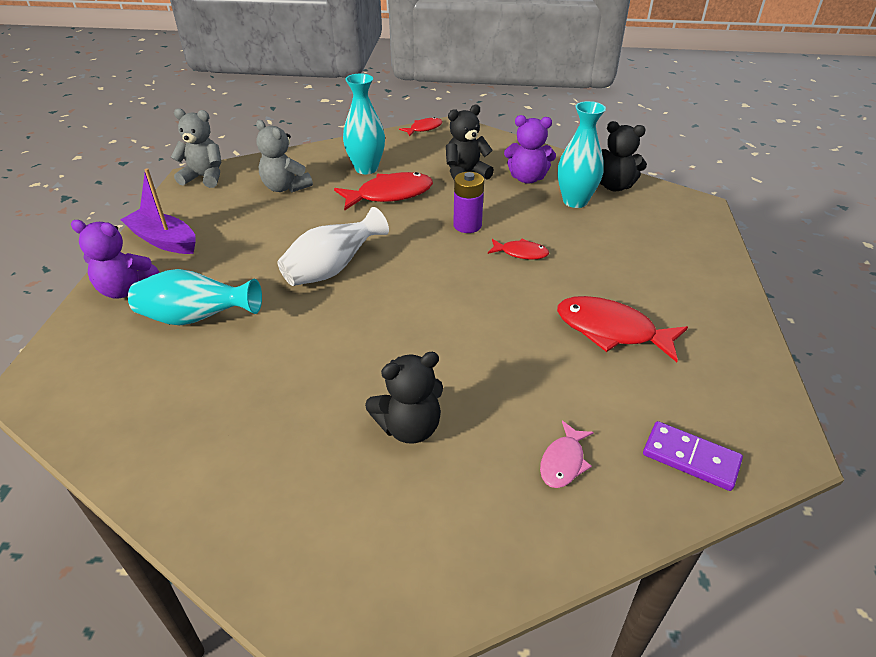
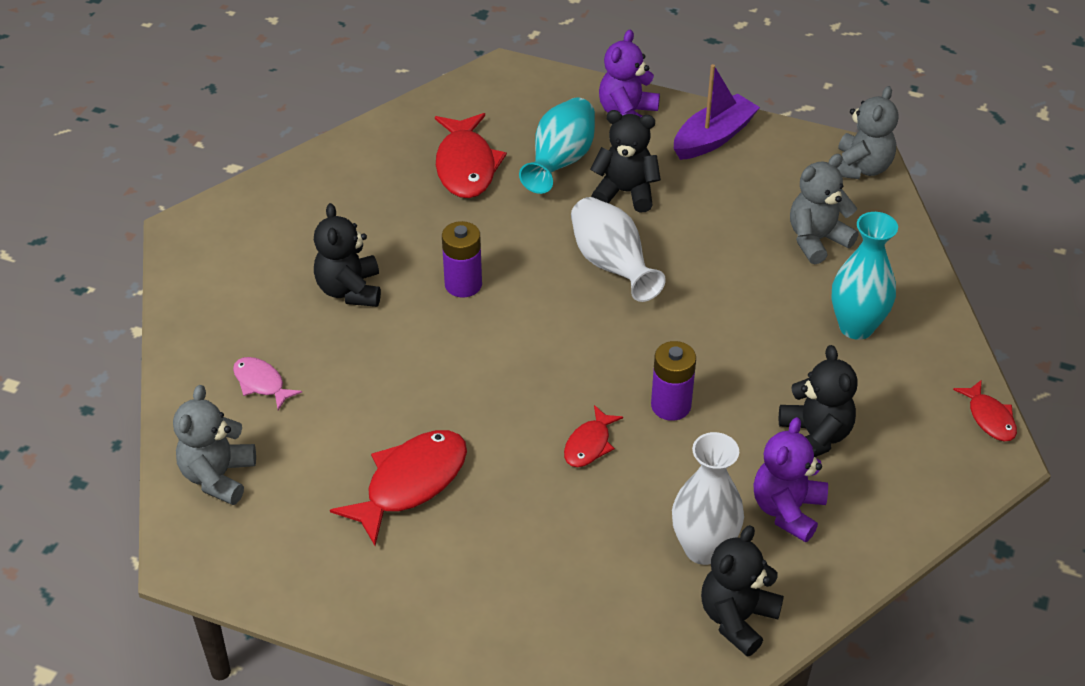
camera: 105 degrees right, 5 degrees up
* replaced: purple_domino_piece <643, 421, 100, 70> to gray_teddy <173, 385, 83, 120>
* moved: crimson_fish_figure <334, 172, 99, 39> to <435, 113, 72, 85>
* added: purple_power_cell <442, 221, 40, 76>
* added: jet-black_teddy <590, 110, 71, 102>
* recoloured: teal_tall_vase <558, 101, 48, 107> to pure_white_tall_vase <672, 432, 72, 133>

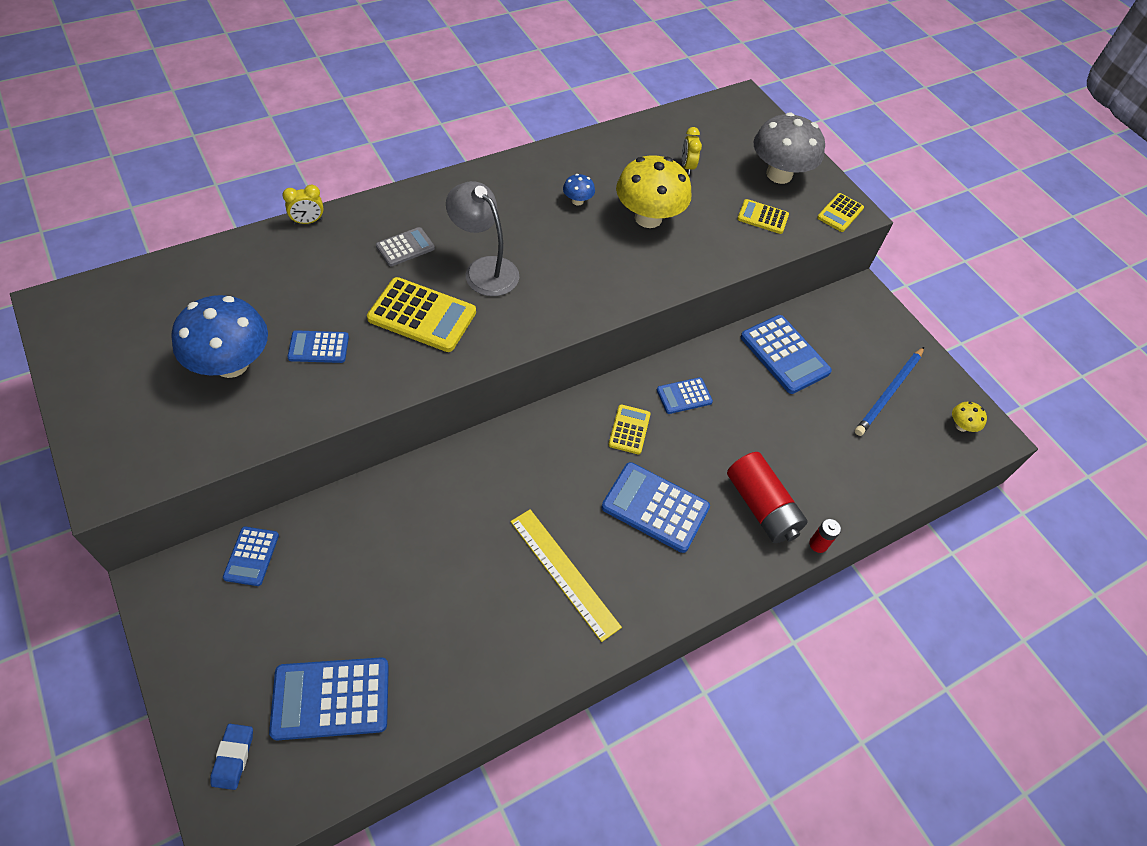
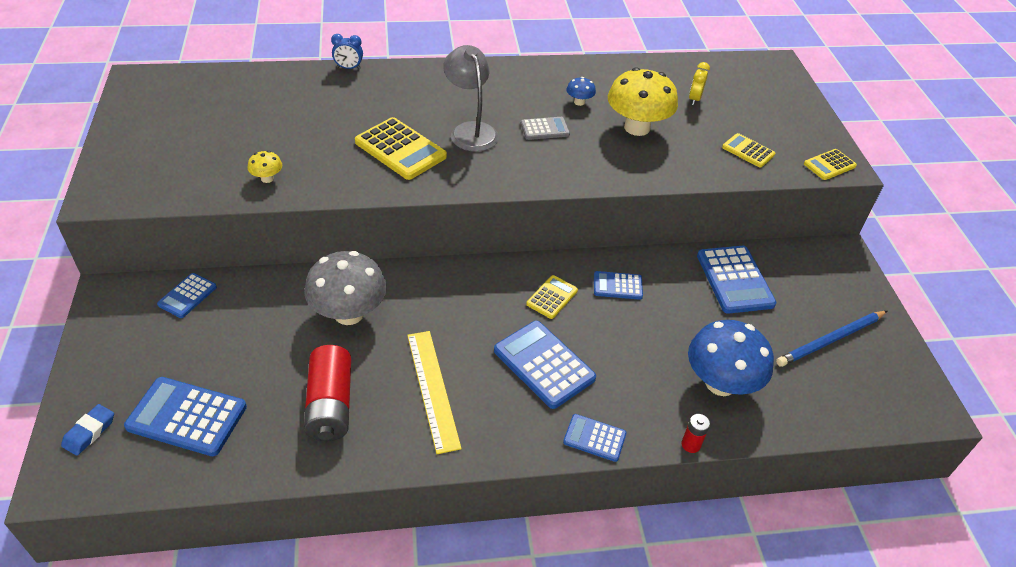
camera: 25 degrees right, 10 degrees down
* moved: golden_toadstool <952, 402, 35, 30> to <248, 151, 34, 32>
* moved: gray_toadstool <754, 112, 71, 72> to <304, 251, 83, 74>
* moved: crimson_power_cell <727, 452, 81, 91> to <304, 345, 47, 96>
* recoloured: golden_clock <283, 184, 41, 40> to royal_blue_clock <331, 34, 32, 35>
* moved: gray_adding_machine <376, 227, 59, 39> to <521, 117, 49, 23>
* moved: royal_blue_adding_machine <287, 330, 62, 33> to <563, 414, 64, 48>
* moved: royal_blue_toadstool <171, 295, 97, 83> to <688, 320, 86, 76>

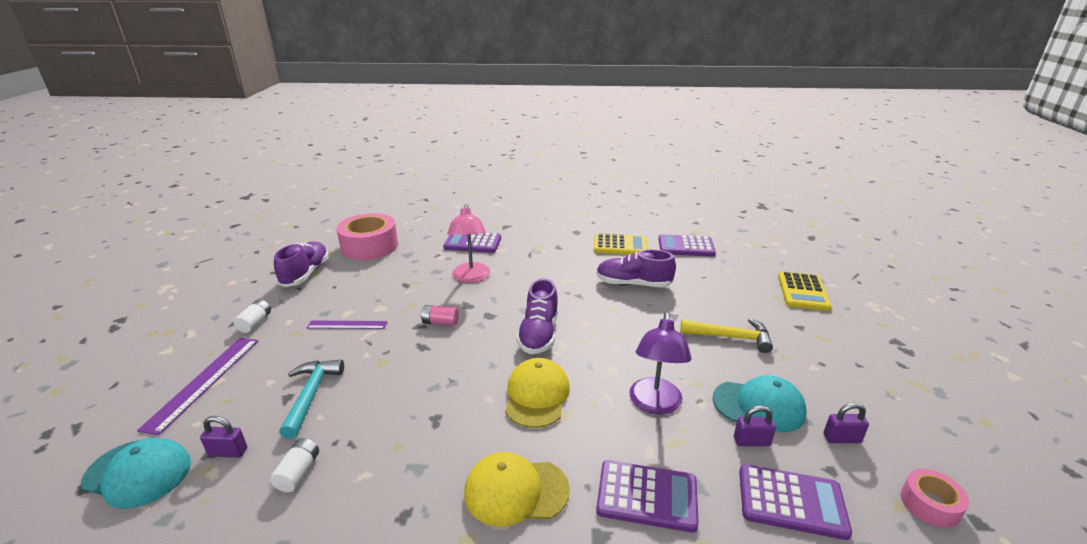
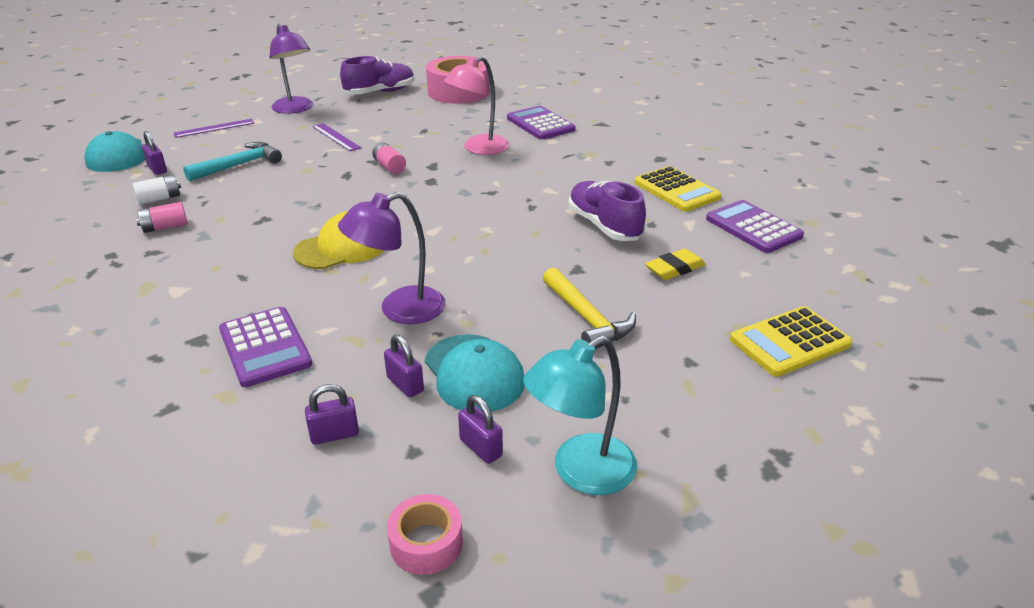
camera: 50 degrees right, 5 degrees up
* added: rosy_power_cell <136, 202, 52, 31>
* resized: purple_measuring_stick <137, 338, 121, 97> = <174, 119, 80, 19> x0.64
* replaced: pure_white_power_cell <233, 299, 38, 34> to purple_reading_lamp <270, 24, 43, 90>
* replaced: purple_adding_machine <739, 464, 113, 76> to purple_small_lock <305, 384, 54, 61>
* added: teal_reading_lamp <523, 336, 114, 159>
* added: golden_gum_eraser <645, 249, 61, 31>
* removed: golden_cap <464, 452, 106, 75>
* removed: purple_shoe <517, 278, 41, 76>

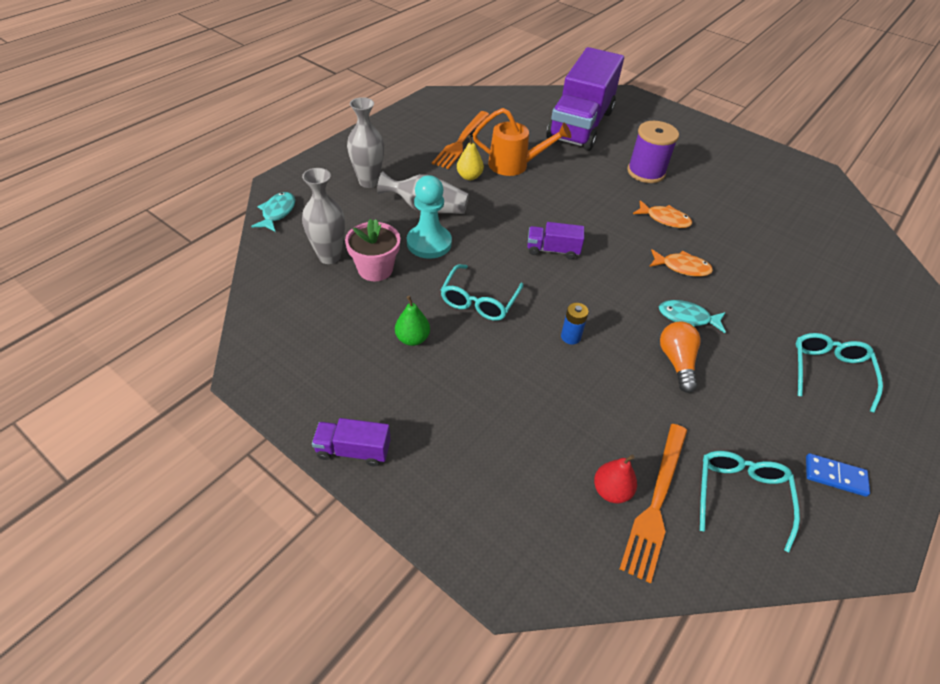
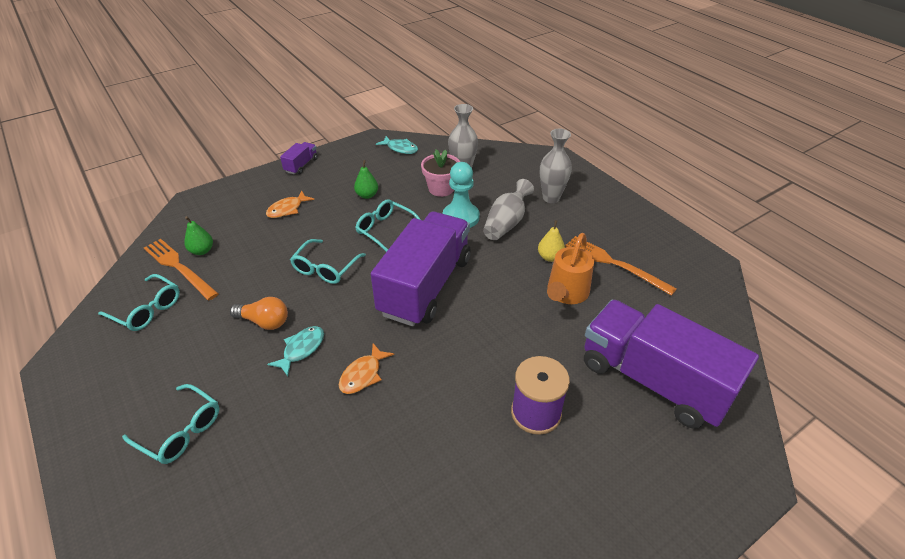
camera: 110 degrees right, 5 degrees down
* recoloured: crimson_pear <594, 454, 43, 49> to green_pear <184, 216, 29, 39>
* moved: orange-coloured_fish_figure <633, 200, 59, 28> to <266, 191, 48, 27>
* replaced: royal_blue_power_cell <561, 303, 28, 42> to teal_glasses <290, 239, 76, 45>
* resized: purple_lorry <527, 222, 57, 37> = <371, 212, 100, 114> x2.47
* moved: teal_fish_figure <251, 192, 44, 40> to <376, 136, 42, 18>
* removed: royal_blue_domino_piece <806, 453, 64, 44>

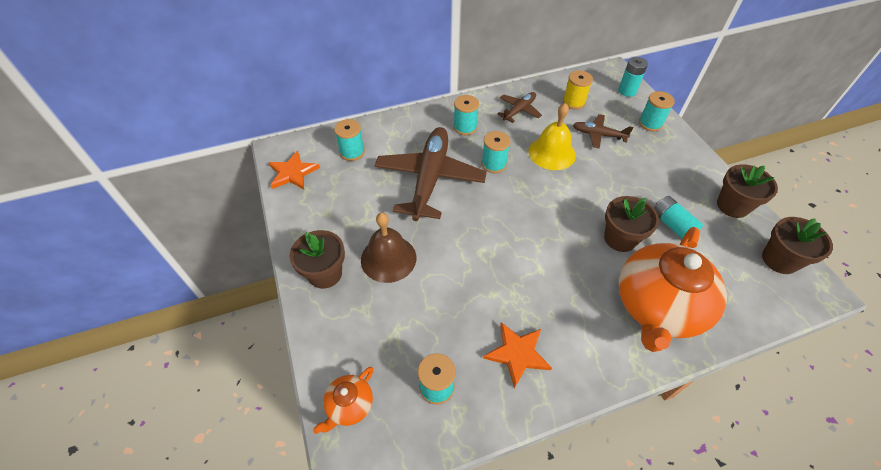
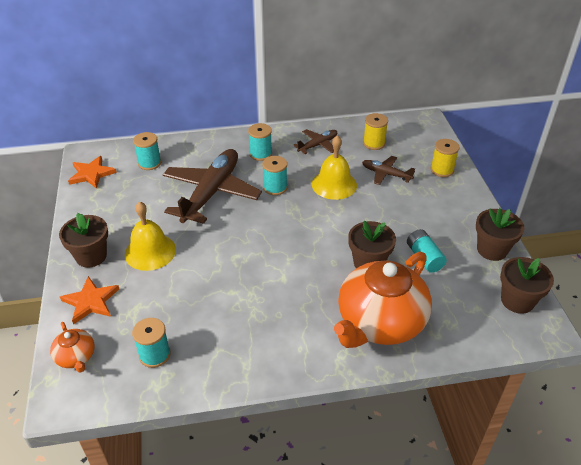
camera: 10 degrees right, 10 degrees down
* turned: orange-coloured_teapot <313, 367, 61, 67> = <50, 322, 45, 51> 75 degrees counterclockwise
* moved: orange-coloured_five-pointed_star <483, 322, 69, 66> to <60, 276, 59, 49>
* recoloured: brown_bell <361, 213, 55, 70> to golden_bell <125, 201, 51, 70>
* recoloured: teal_bobbin <639, 91, 36, 40> to golden_bobbin <430, 139, 29, 38>
* removed: teal_power_cell <618, 57, 30, 40>

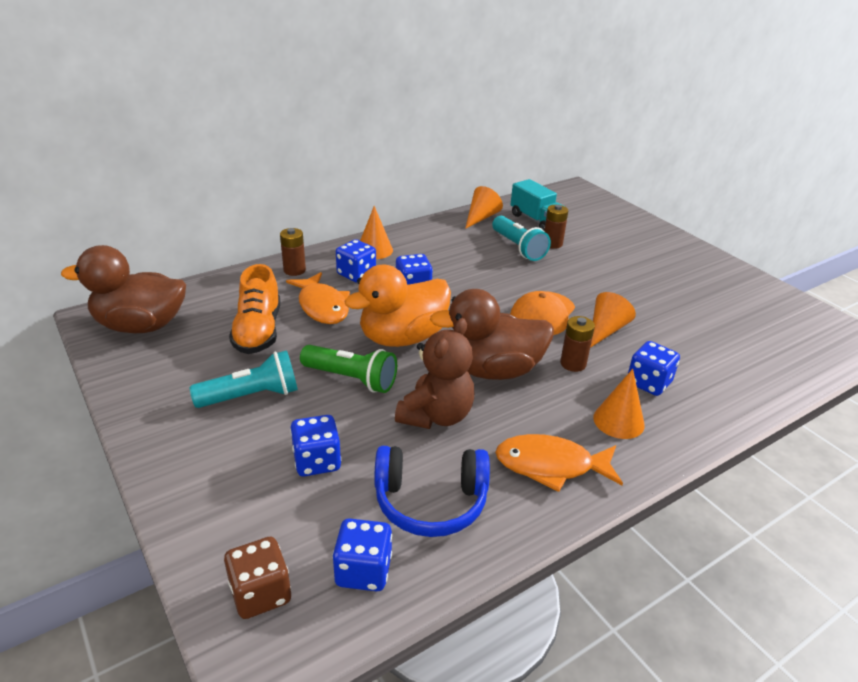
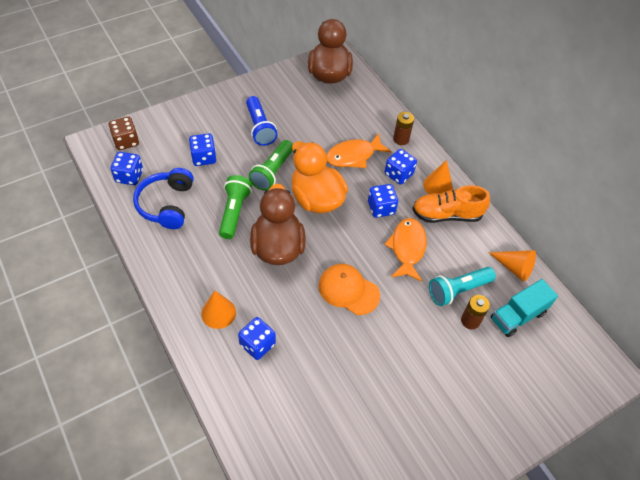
camera: 90 degrees right, 20 degrees up
* replaced: brown_teddy <395, 318, 79, 111> to green_flashlight <219, 175, 33, 64>
* recoloured: teal_flashlight <190, 350, 108, 58> to royal_blue_flashlight <246, 96, 31, 50>
* moved: orange-coloured_fish_figure <495, 434, 128, 58> to <384, 218, 43, 64>
* moved: orange-coloured_shoe <229, 264, 51, 90> to <412, 185, 78, 38>
* removed: brown_power_cell <560, 316, 35, 56>
* removed: orange-coloured_cone <590, 292, 46, 56>

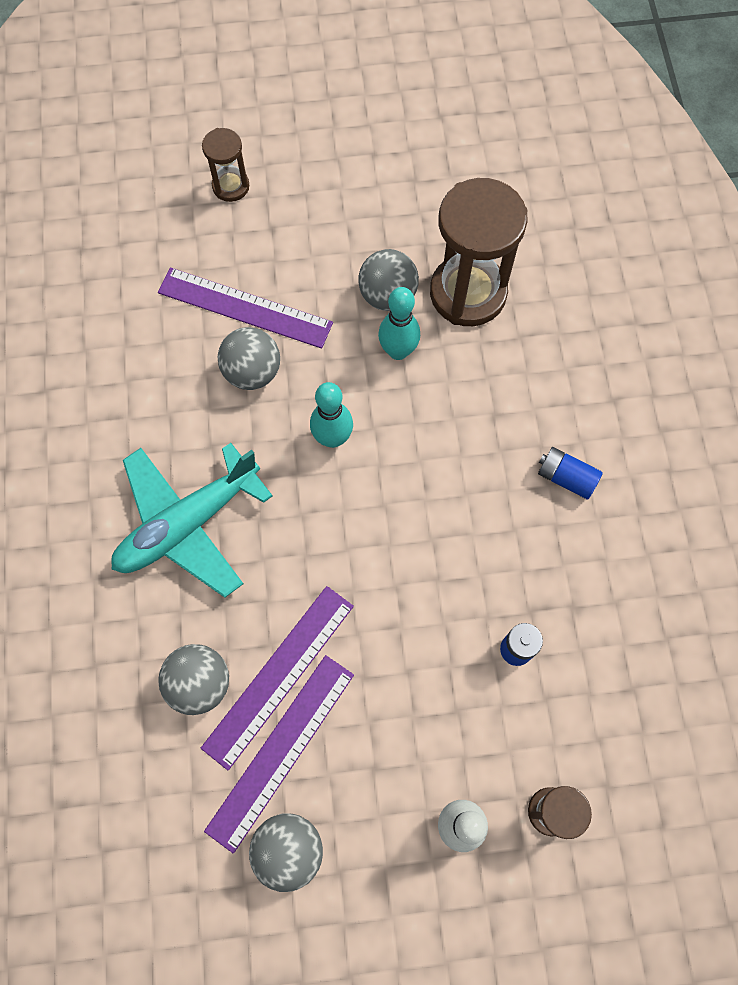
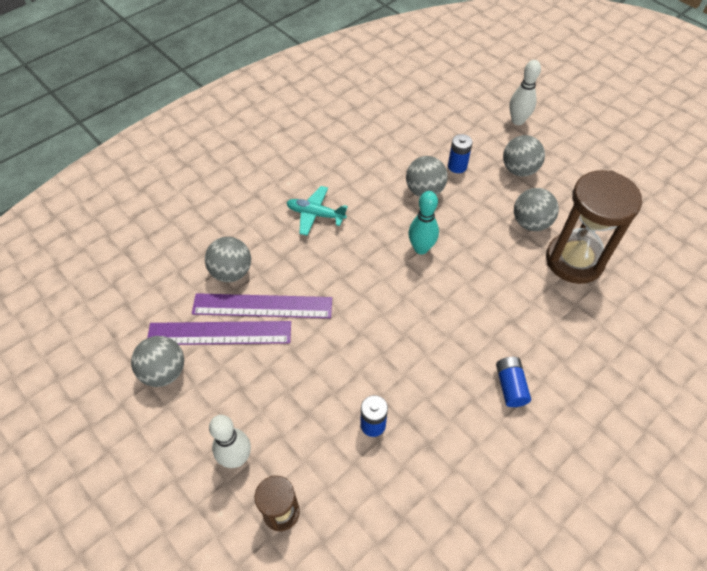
camera: 55 degrees right, 15 degrees down
* resized: teal_aeroplane <111, 443, 162, 155> = <287, 186, 61, 50> x0.56
* replaced: purple_measuring_stick <158, 268, 175, 81> to royal_blue_power_cell <448, 134, 25, 39>
* added: gray_ball <503, 135, 42, 42>
* replaced: brown_sandglass <202, 128, 47, 74> to pure_white_bowling_pin <509, 60, 32, 65>
* removed: teal_bowling_pin <378, 287, 42, 73>

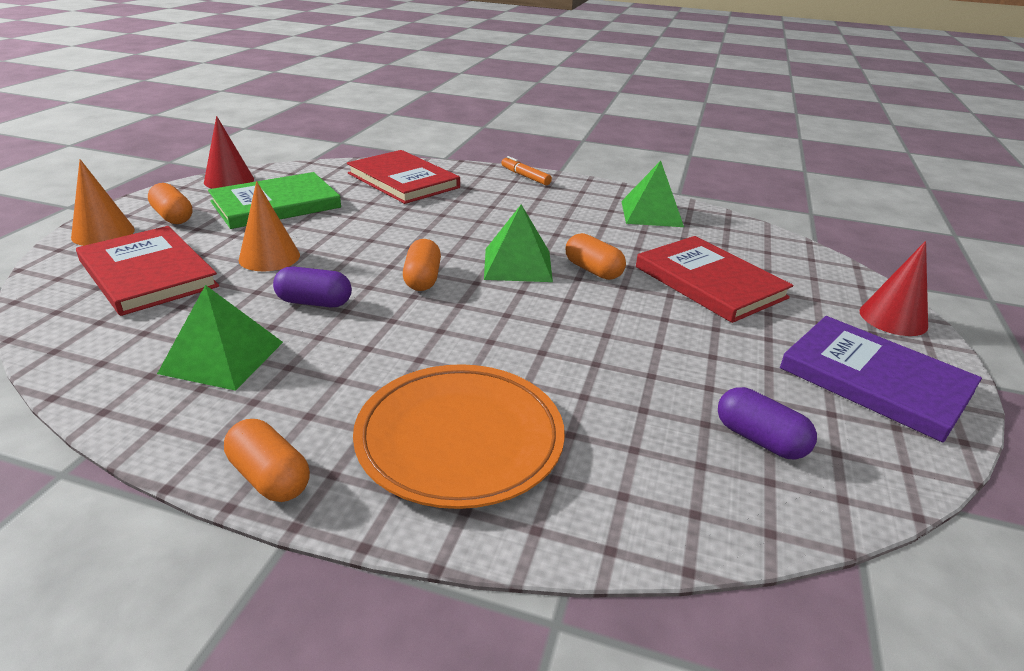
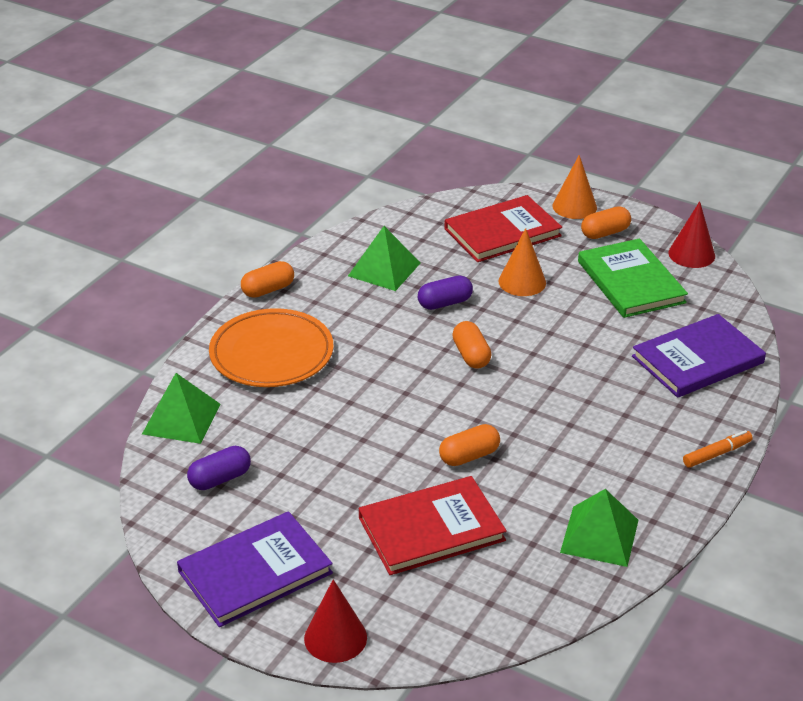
camera: 105 degrees right, 5 degrees up
* moved: green_solid_pyramid <484, 204, 69, 78> to <142, 373, 78, 71>
* turned: purple_pill_shape <273, 267, 79, 40> = <418, 275, 55, 35> 45 degrees clockwise
* turned: orange-coloured_pill_shape <403, 239, 38, 52> = <452, 321, 40, 48> 60 degrees clockwise
* recoloured: crimson_book <347, 150, 113, 54> to purple_book <632, 314, 134, 84>

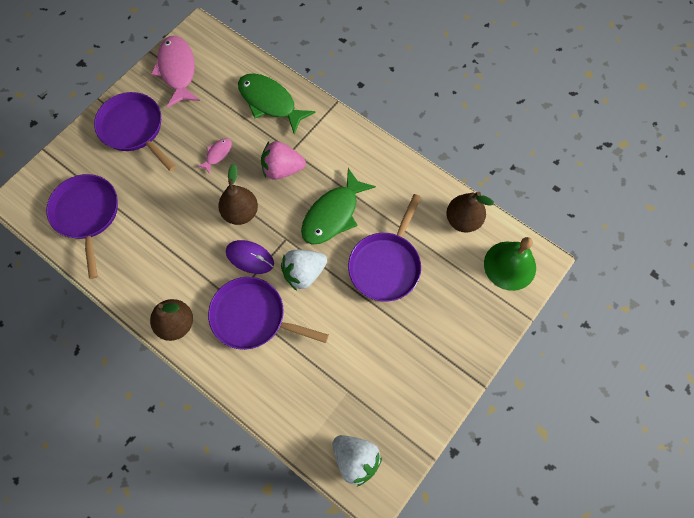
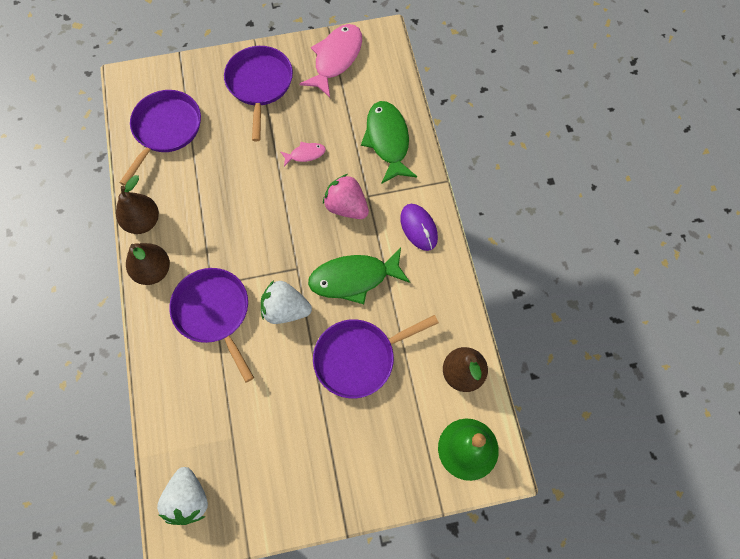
camera: 40 degrees right, 0 degrees up
* moved: brown_pear <218, 164, 40, 61> to <116, 175, 43, 59>
* moved: purple_computer_mouse <226, 240, 48, 34> to <400, 204, 38, 47>

